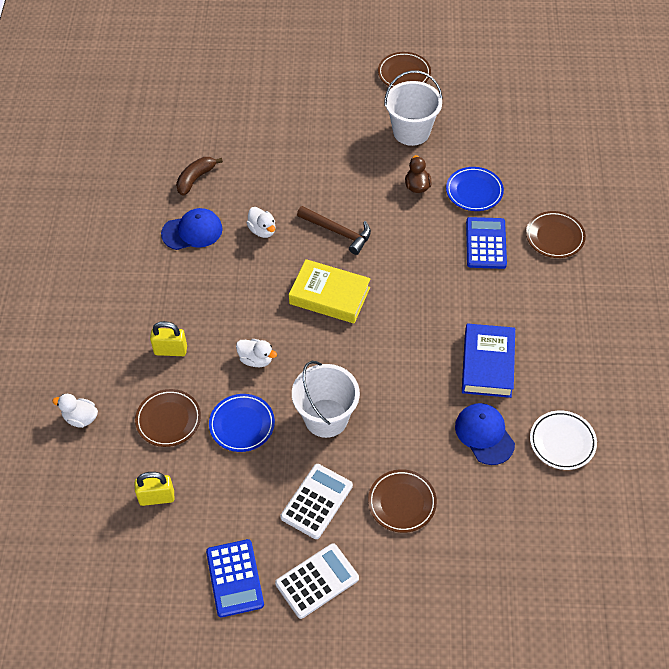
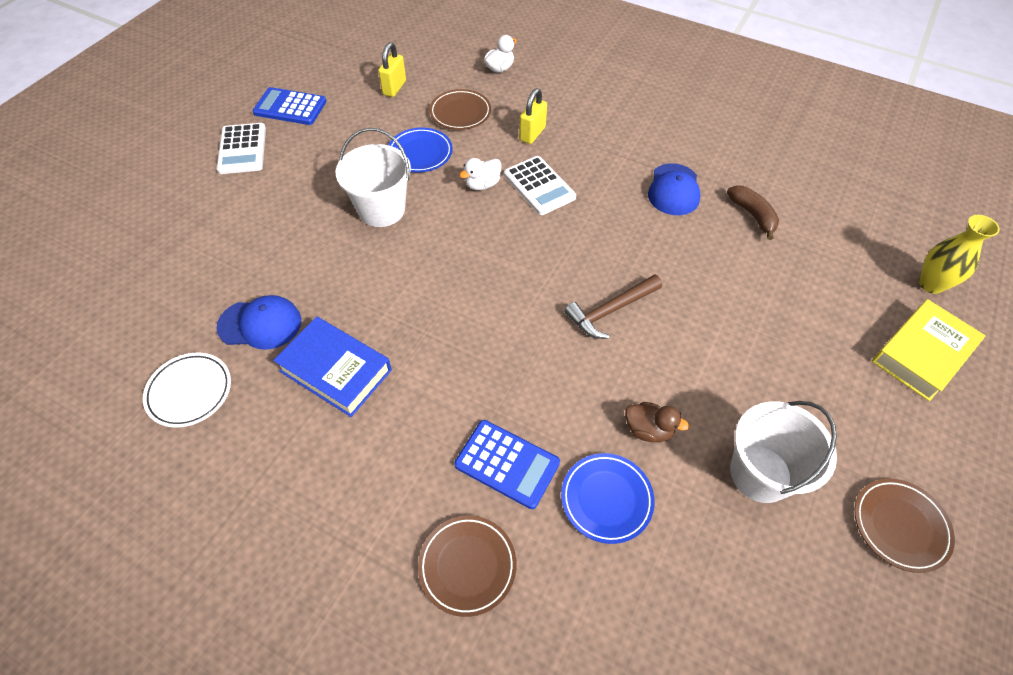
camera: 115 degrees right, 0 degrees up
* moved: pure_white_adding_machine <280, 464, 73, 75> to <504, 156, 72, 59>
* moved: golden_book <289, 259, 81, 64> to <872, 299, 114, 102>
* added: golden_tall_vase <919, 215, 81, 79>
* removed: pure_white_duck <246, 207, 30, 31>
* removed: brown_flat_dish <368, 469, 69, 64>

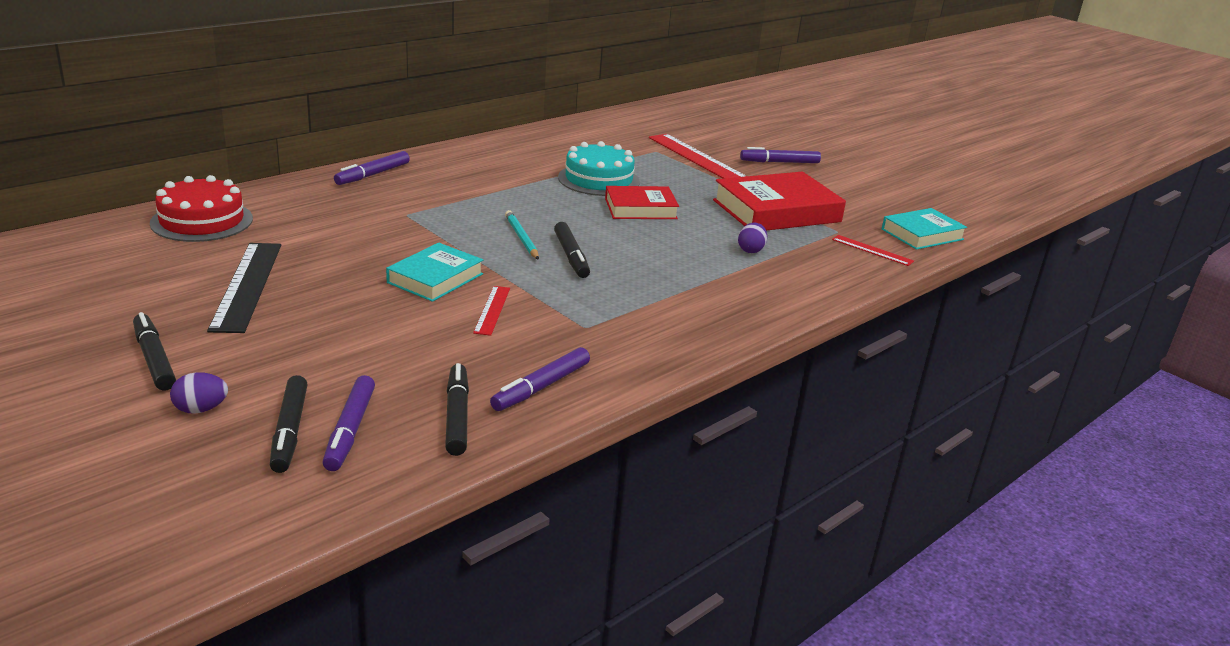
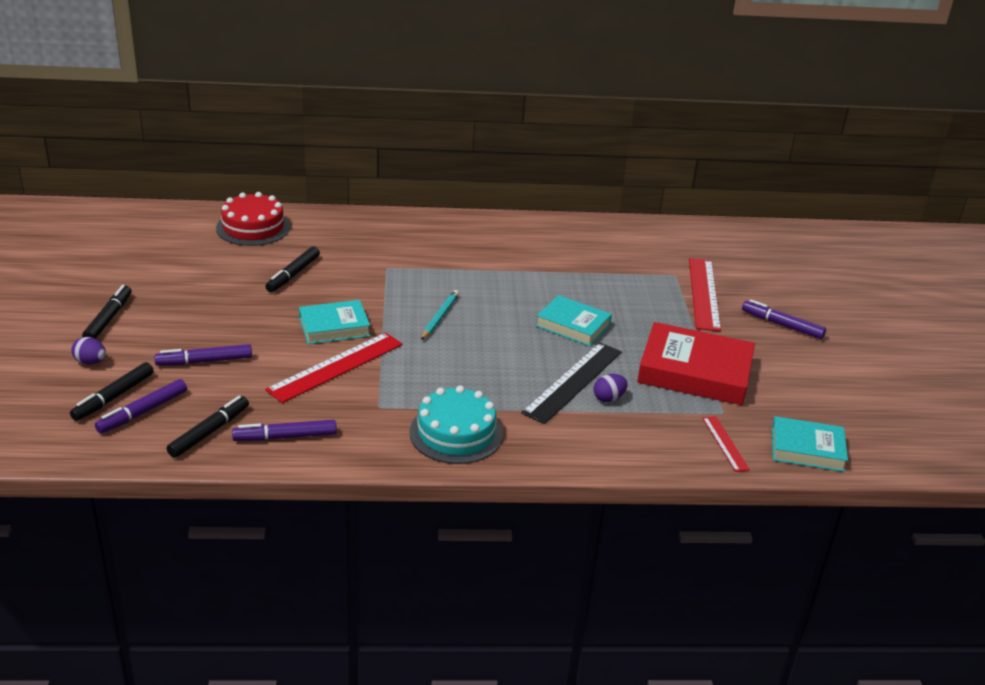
camera: 40 degrees right, 5 degrees up
* moved: purple_marker_pen <334, 151, 76, 34> to <154, 344, 98, 22>
* moved: jet-black_marker_pen <554, 222, 36, 56> to <265, 246, 55, 46>
* resized: crimson_measuring_stick <473, 286, 37, 50> = <265, 333, 138, 70> x1.90
* moved: teal_layer_cake <558, 141, 82, 55> to <409, 386, 94, 78>
* moved: jet-black_measuring_stick <207, 243, 74, 90> to <521, 342, 101, 82>
* recoloured: crimson_book <605, 186, 74, 33> to teal_book <536, 295, 76, 51>

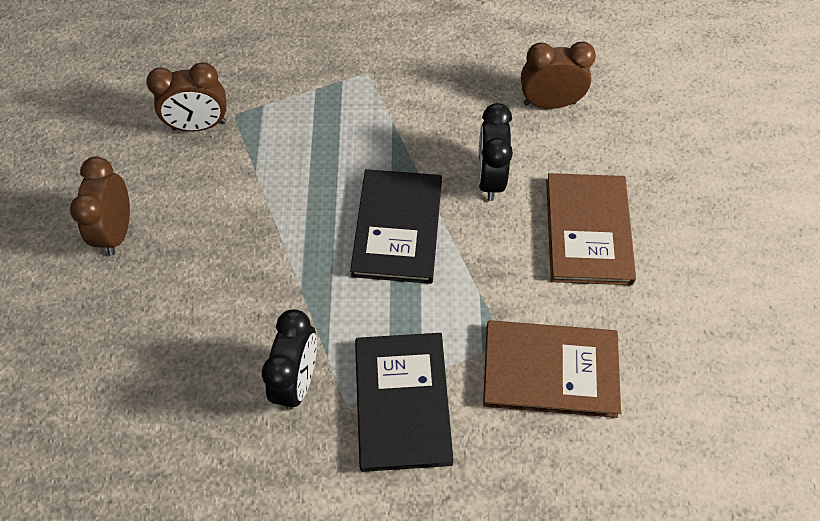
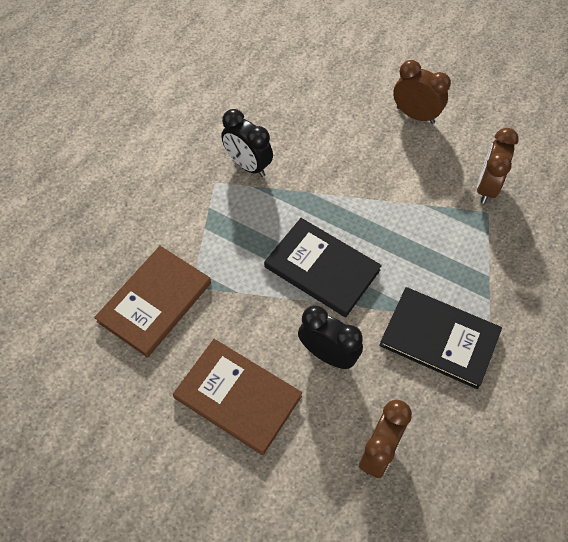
camera: 120 degrees right, 0 degrees up
* moved: jet-black_book <355, 333, 99, 139> to <379, 287, 123, 102>

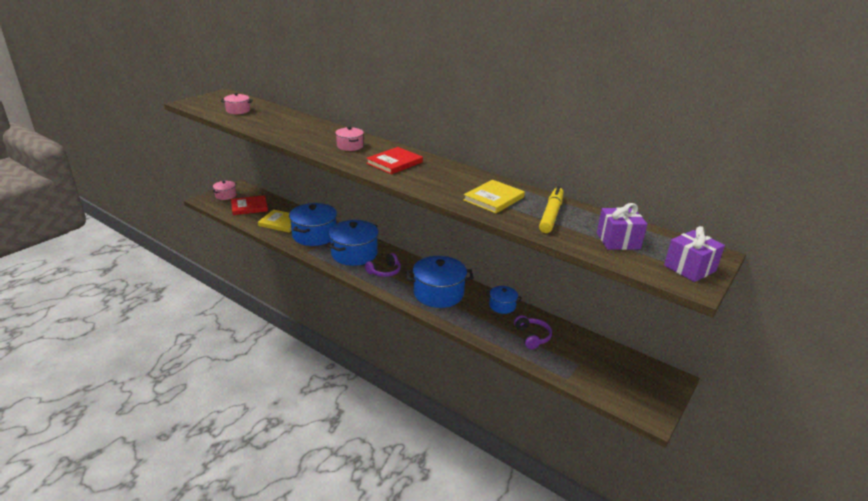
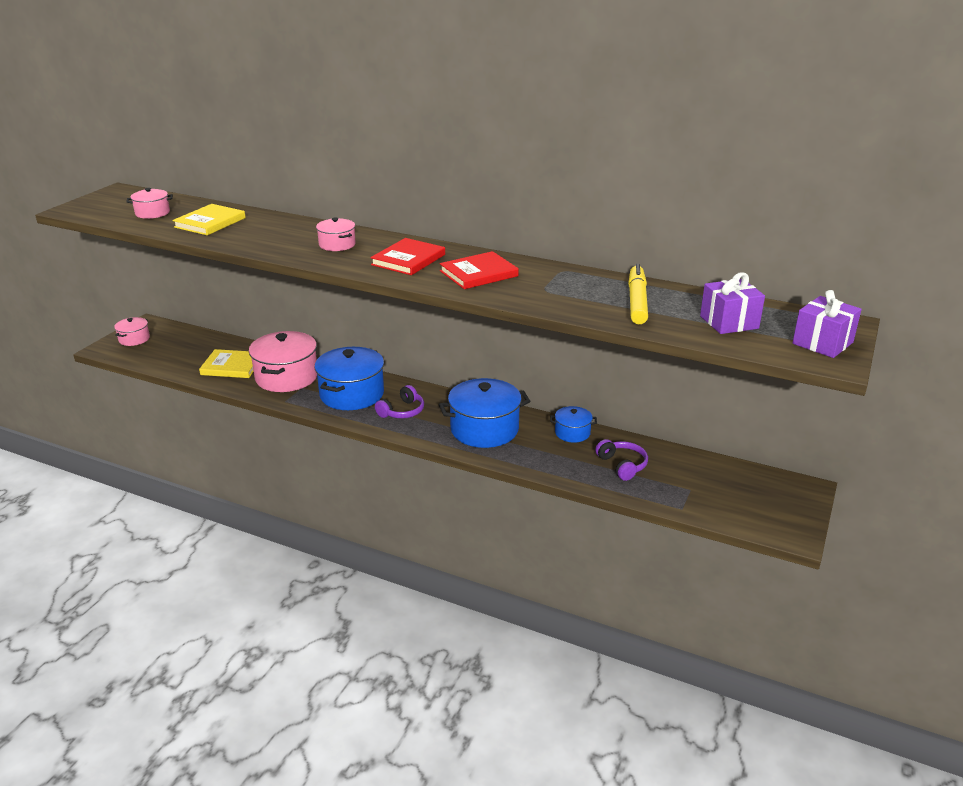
camera: 10 degrees left, 0 degrees up
* moved: golden_book <463, 180, 62, 33> to <172, 204, 74, 31>
* recoloured: royal_blue_pot <289, 203, 48, 43> to rosy_pot <249, 331, 68, 61>
* moved: crimson_book <231, 195, 37, 20> to <440, 251, 79, 38>

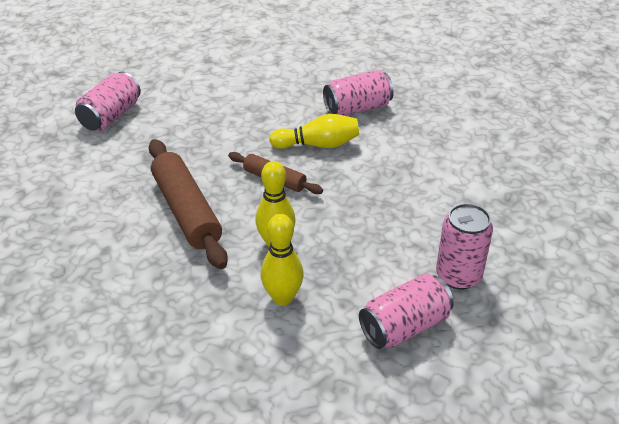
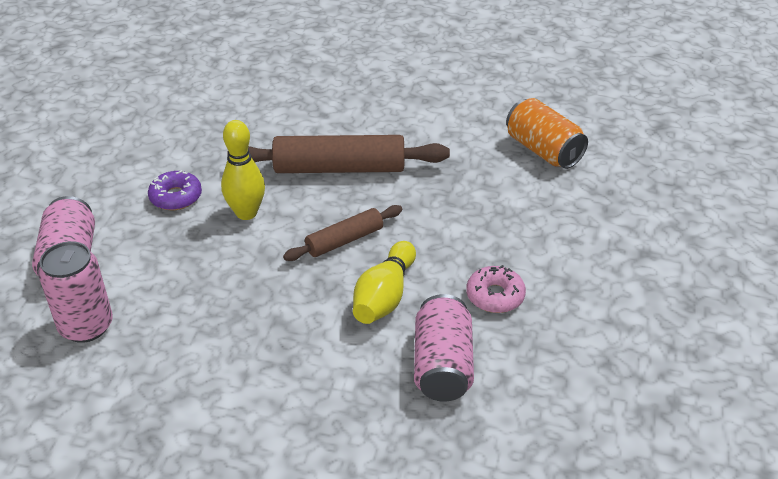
camera: 115 degrees right, 0 degrees up
* replaced: golden_bowling_pin <261, 214, 43, 91> to purple_doughnut <148, 170, 54, 40>
* added: rosy_doughnut <466, 265, 60, 48>
* recoloured: rosy_can <75, 72, 66, 59> to orange-coloured_can <506, 98, 82, 71>

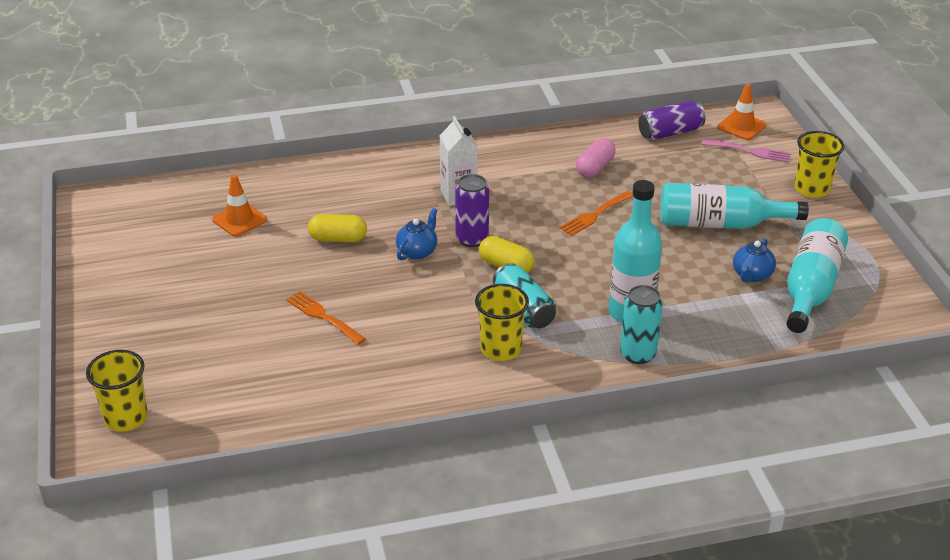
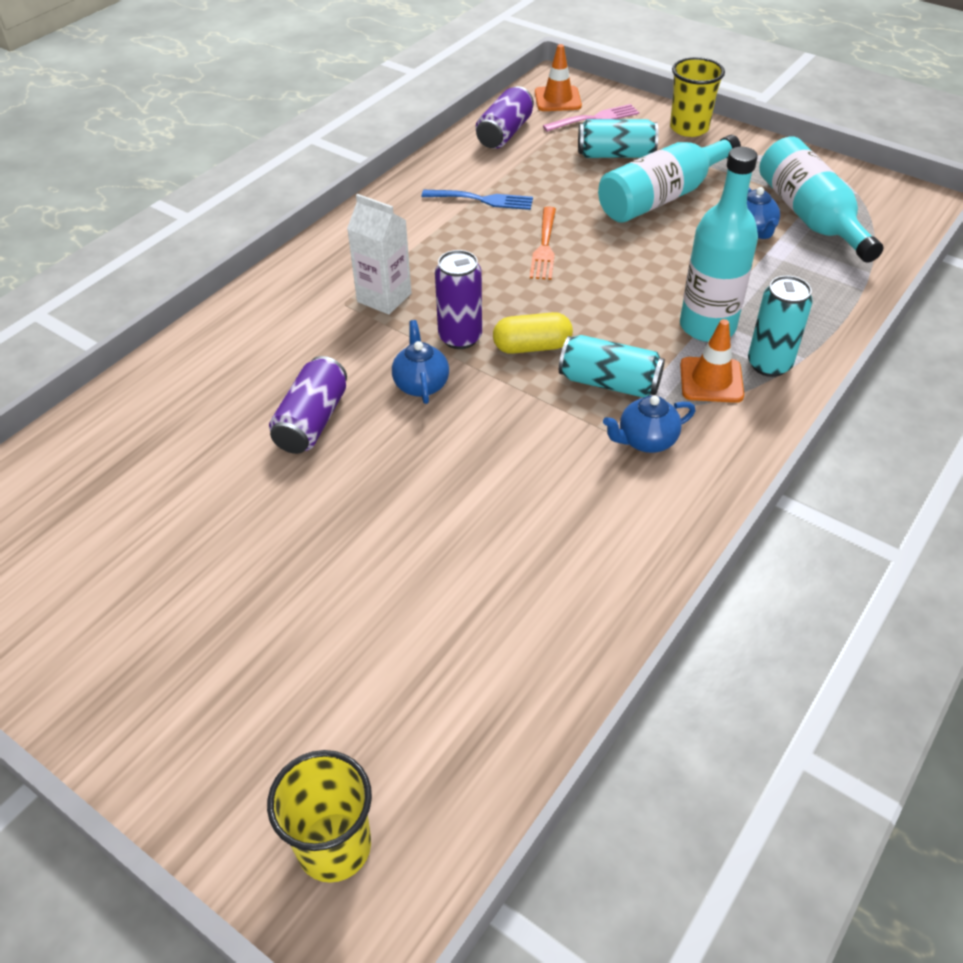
camera: 40 degrees left, 10 degrees up
* replaced: golden_pill_shape <308, 214, 59, 28> to purple_can <269, 356, 78, 98>
* replaced: rosy_pill_shape <576, 138, 40, 39> to royal_blue_table_fork <422, 190, 111, 20>
* added: teal_can <578, 119, 80, 39>
* replaced: golden_cup <475, 284, 54, 77> to royal_blue_teapot <603, 395, 93, 58>
* moved: orange-coloured_traffic_cone <212, 174, 55, 63> to <680, 319, 64, 84>
* removed: orange-coloured_table_fork <286, 291, 80, 54>

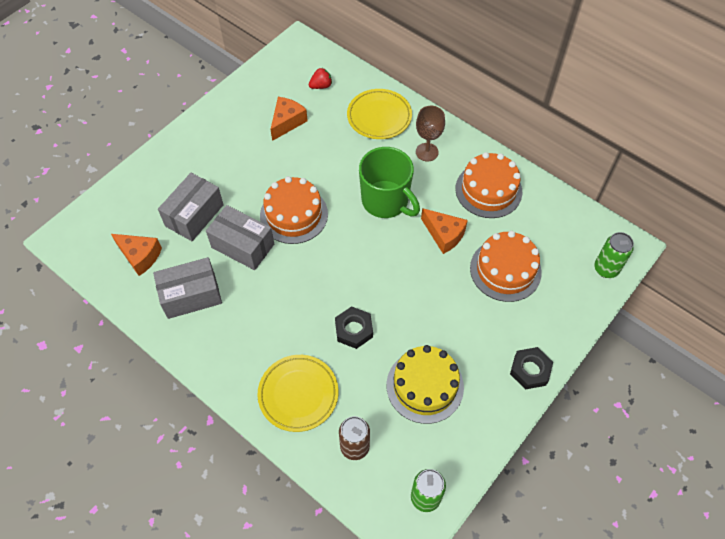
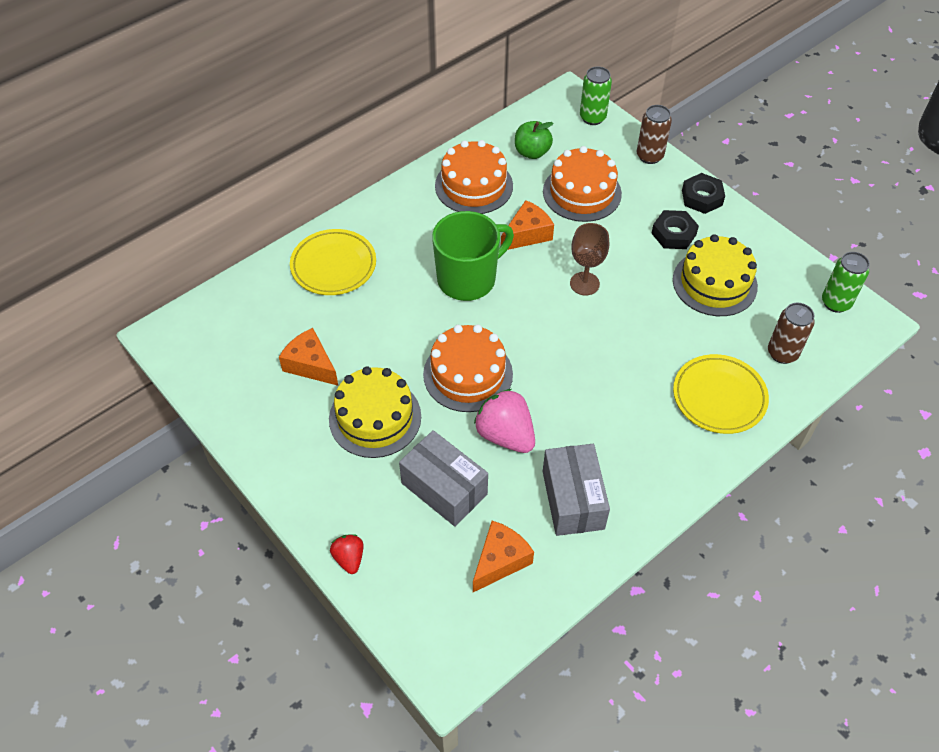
camera: 80 degrees left, 5 degrees down
* added: golden_layer_cake <329, 366, 92, 92>
* moved: crimson_strawberry <309, 68, 23, 21> to <330, 534, 34, 40>
* replaced: gray_box <206, 205, 68, 65> to rosy_strawberry <474, 389, 61, 64>
* added: green_apple_fruit <515, 121, 39, 38>
* moved: brown_chalice <416, 106, 29, 55> to <570, 223, 39, 72>
* added: brown_can <637, 105, 35, 59>
* moved: jet-black_hexagon_nut <335, 306, 38, 43> to <651, 210, 48, 39>

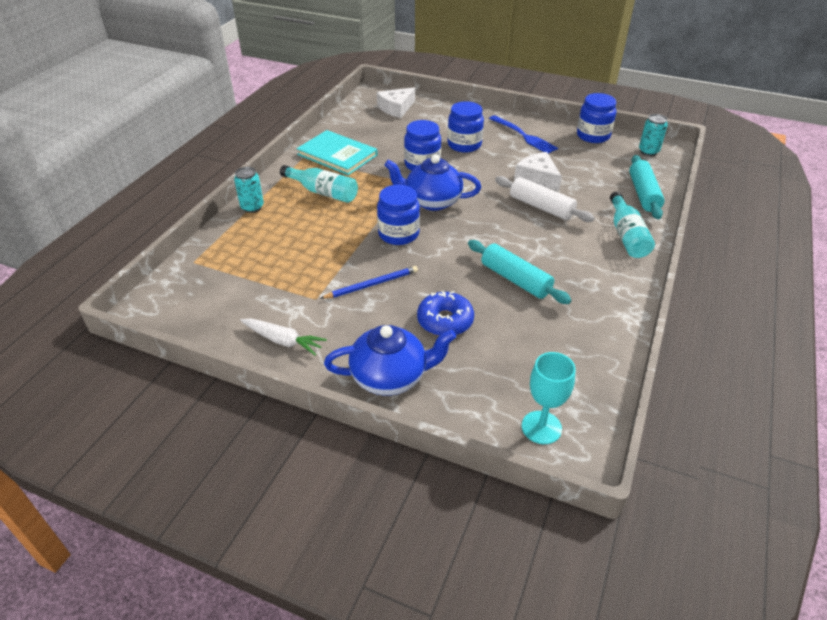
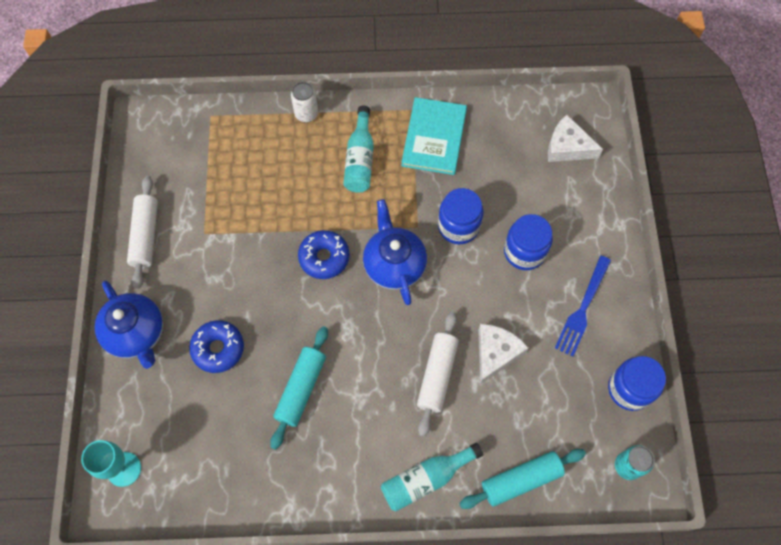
camera: 65 degrees right, 25 degrees up
* replaced: pure_white_root_vegetable <240, 319, 87, 37> to pure_white_rolling_pin <127, 176, 31, 114>
* recoloured: teal_can <234, 167, 30, 46> to pure_white_can <291, 82, 27, 41>
* replaced: royal_blue_jar <377, 185, 43, 60> to royal_blue_doughnut <298, 230, 52, 49>
* removed: royal_blue_pencil <320, 266, 98, 33>

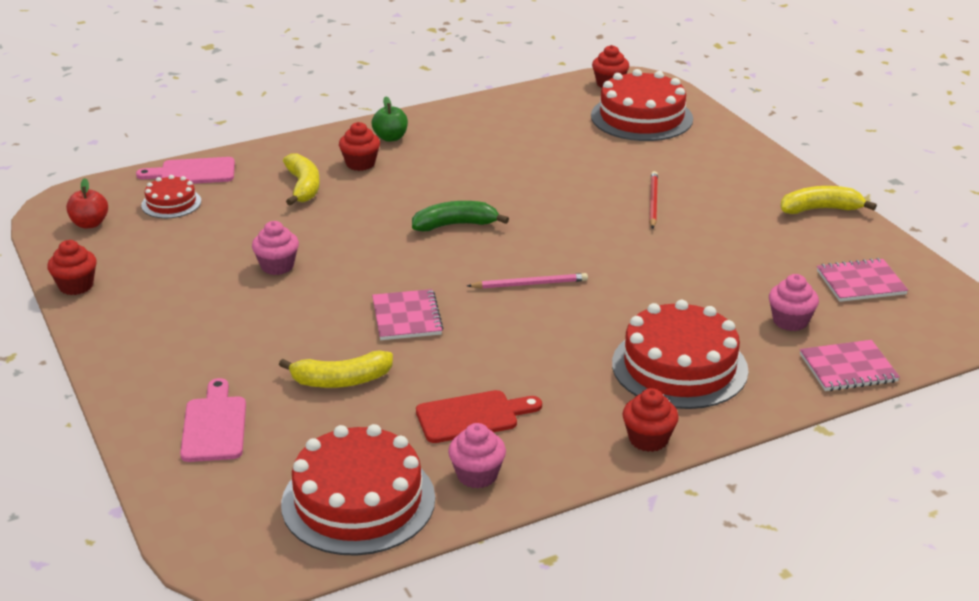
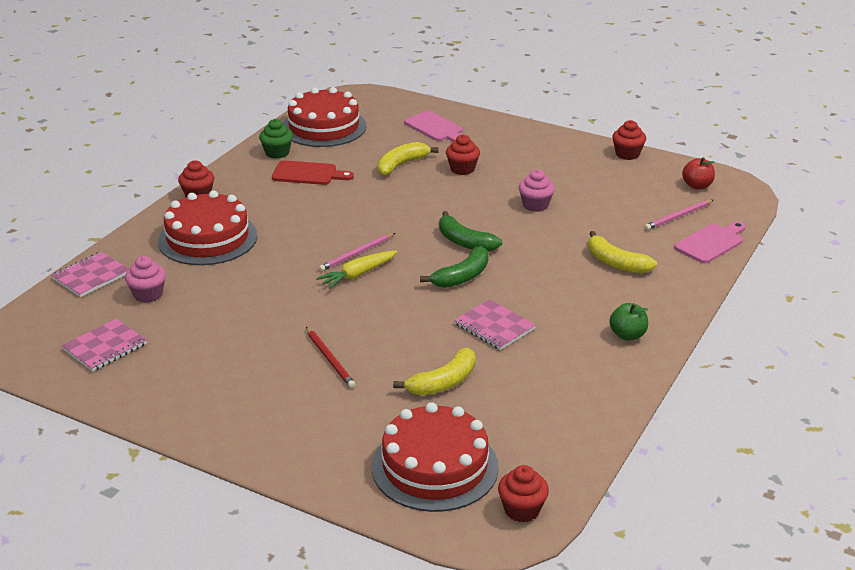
camera: 145 degrees right, 0 degrees up
* recoloured: rosy_cupcake <448, 423, 58, 66> to green_cupcake <259, 119, 34, 40>
* turned: crimson_cutting_board <416, 390, 126, 53> = <272, 161, 82, 24> 120 degrees counterclockwise
* added: golden_root_vegetable <316, 251, 81, 38>
* moved: golden_banana <780, 186, 97, 28> to <393, 348, 82, 48>
* added: green_banana <439, 211, 63, 41>
* moved: crimson_cupcake <339, 122, 41, 49> to <446, 134, 34, 41>
* moved: rosy_notepad <372, 289, 71, 51> to <454, 299, 82, 51>
* replaced: crimson_layer_cake <141, 175, 60, 43> to rosy_pencil <644, 200, 69, 30>

